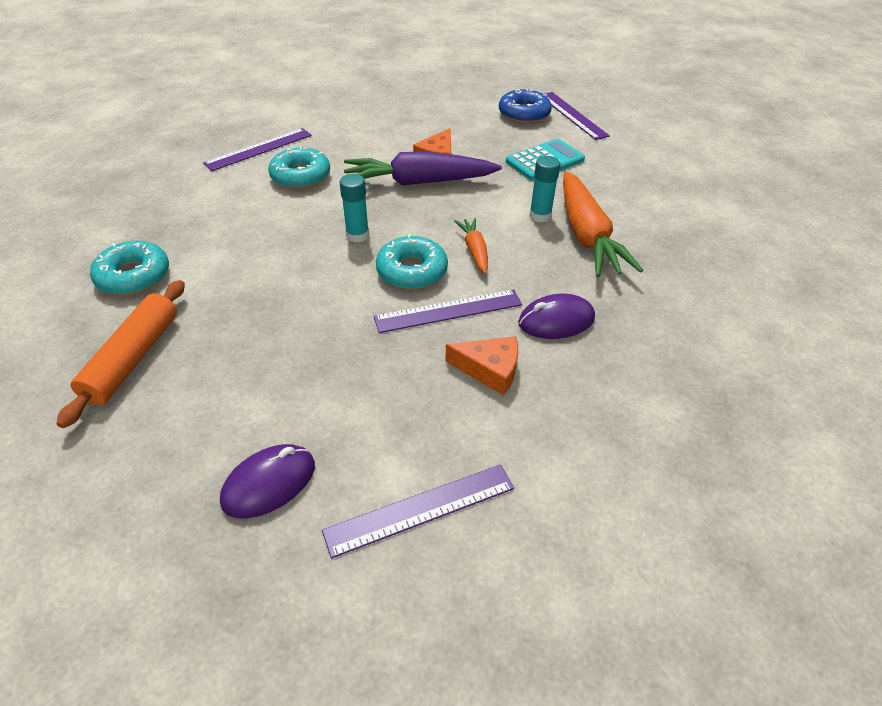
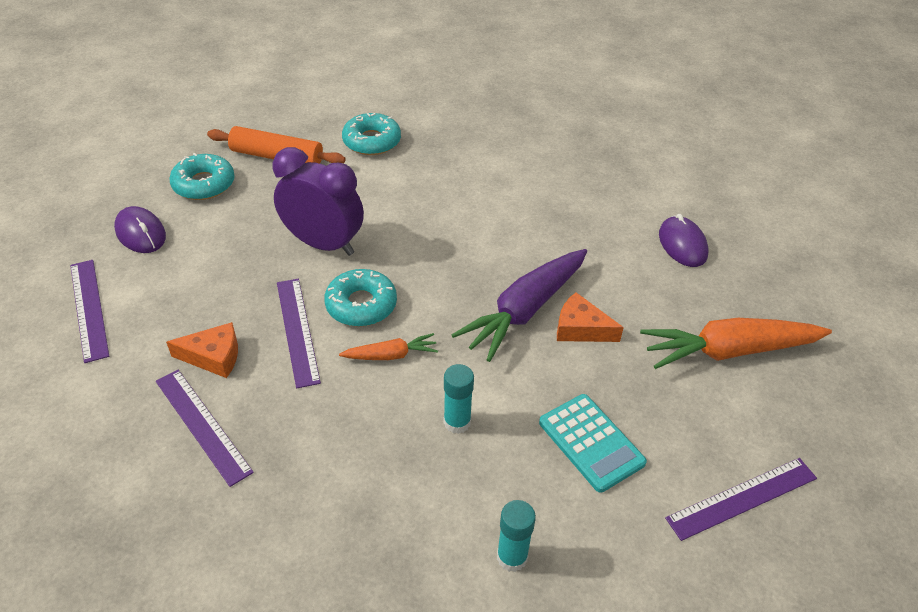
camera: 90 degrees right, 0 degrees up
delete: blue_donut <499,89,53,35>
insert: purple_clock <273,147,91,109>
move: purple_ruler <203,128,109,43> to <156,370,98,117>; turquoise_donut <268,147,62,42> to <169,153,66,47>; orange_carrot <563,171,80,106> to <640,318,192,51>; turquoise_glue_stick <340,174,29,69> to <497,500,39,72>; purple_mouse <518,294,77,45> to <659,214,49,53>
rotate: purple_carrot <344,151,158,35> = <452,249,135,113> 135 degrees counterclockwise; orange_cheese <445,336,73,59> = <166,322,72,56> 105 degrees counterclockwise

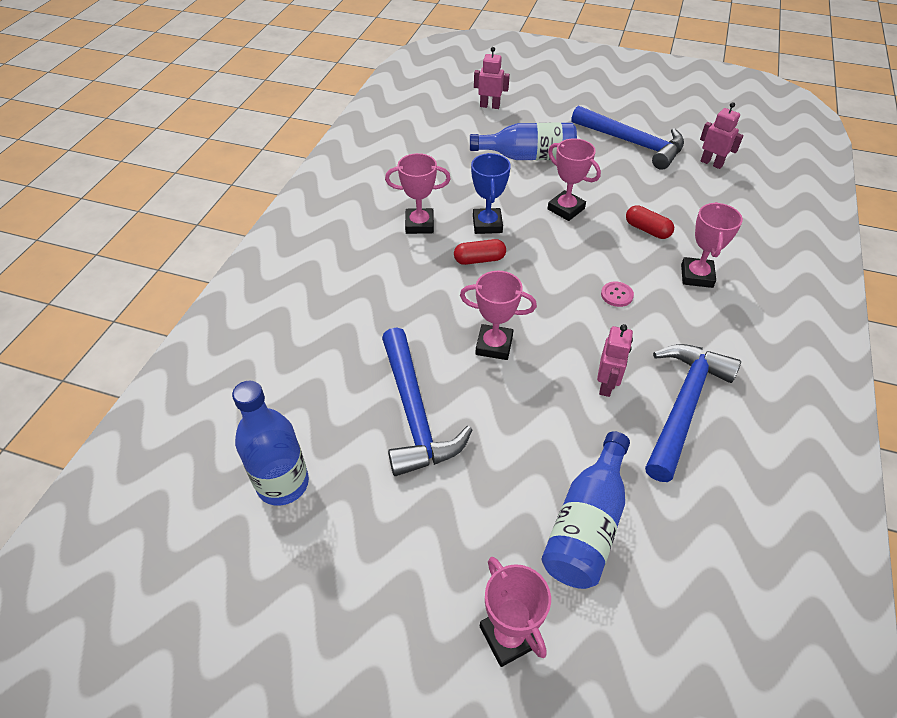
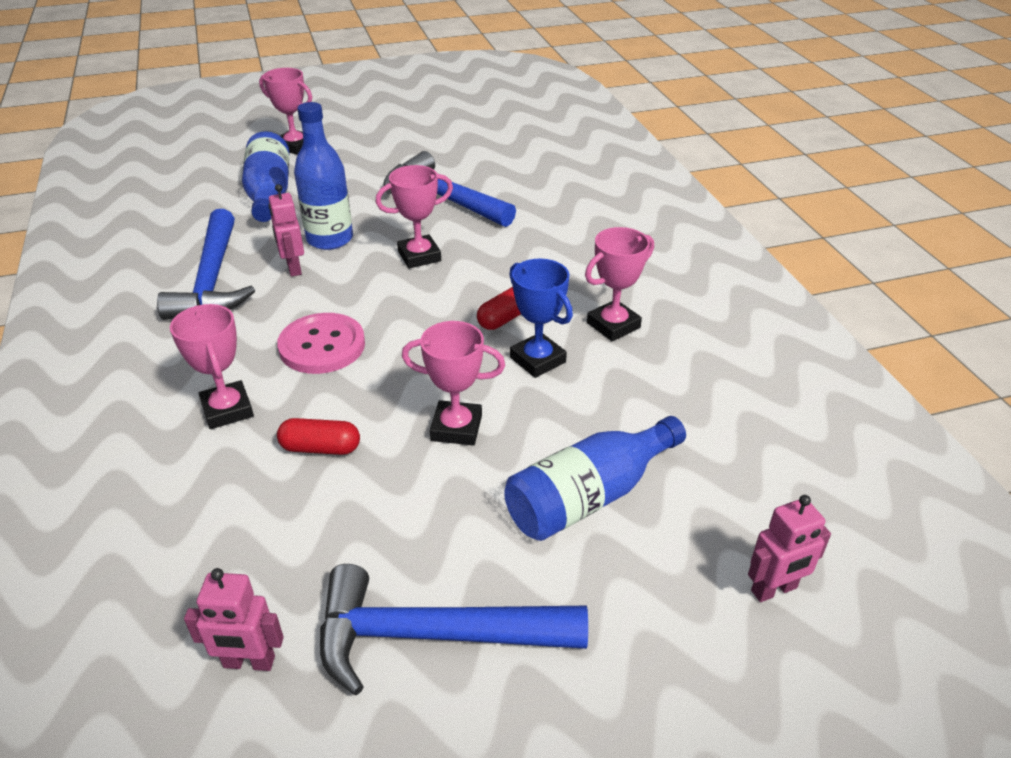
camera: 145 degrees right, 10 degrees down
move: blue_bottle <232,381,77,125> to <294,102,59,148>
resize: pink_button <601,281,33,26> = <277,313,88,61> x2.06

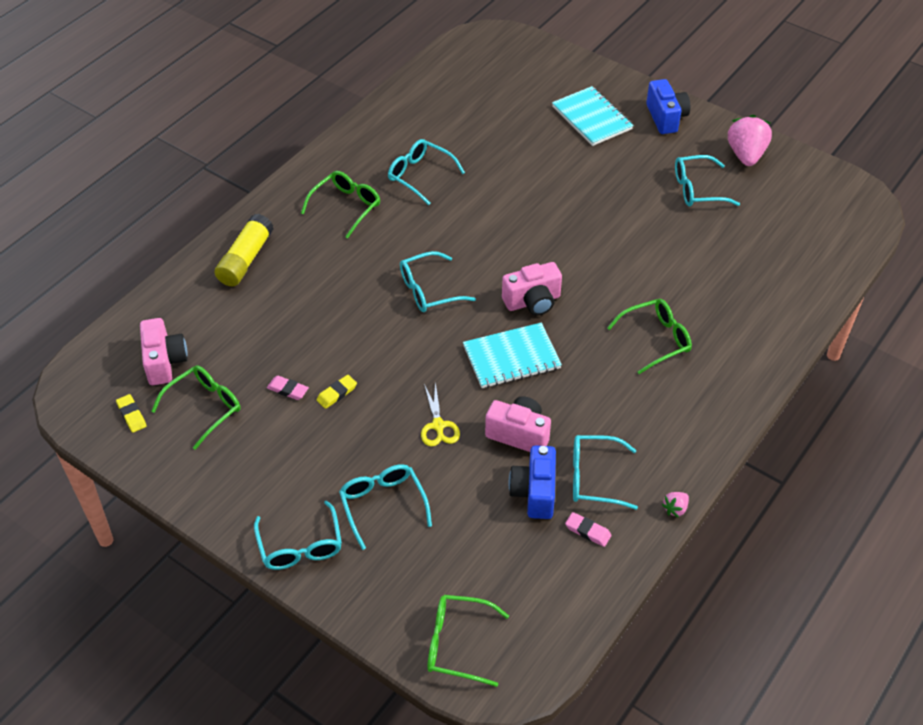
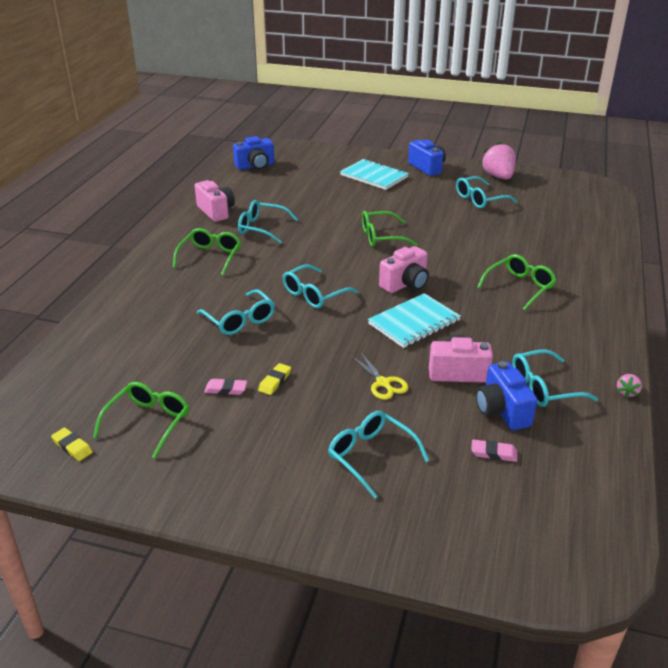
camera: 20 degrees left, 15 degrees down
delete: yellow_glue_stick <214,214,60,72>
insert: blue_camera <233,136,41,34>
move: pink_camera <140,318,48,67> to <195,180,40,42>; turquoise_glasses <254,501,88,69> to <197,289,78,46>; pink_eraser <565,512,47,35> to <471,439,46,23>; green_glasses <427,595,82,92> to <362,211,56,36>

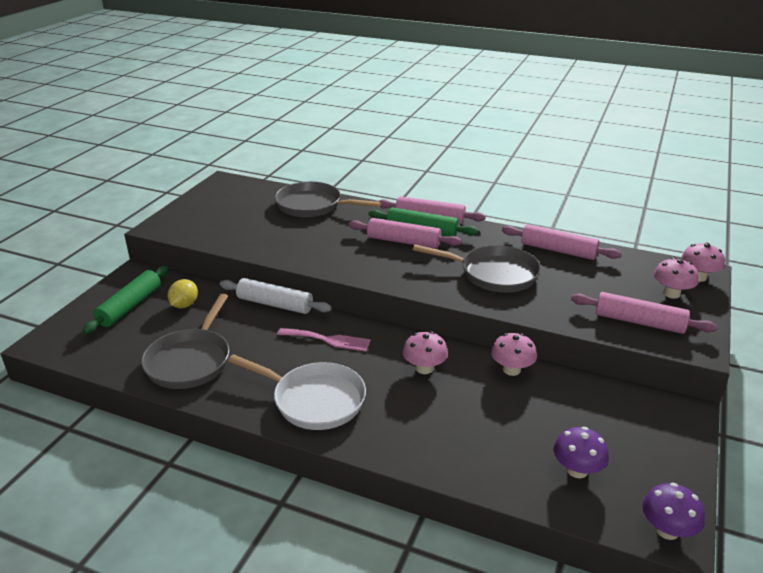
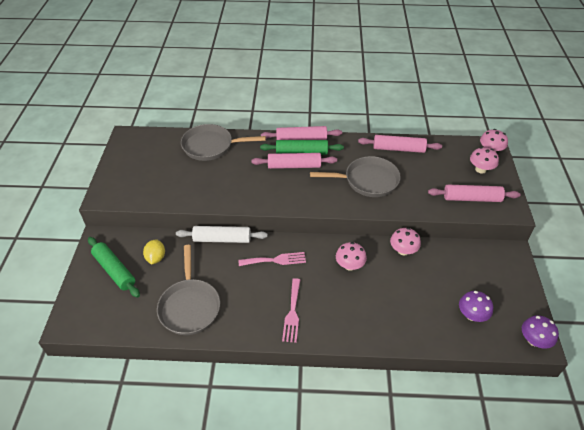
camera: 20 degrees left, 15 degrees up
replace: white_pan <228,354,138,76> to pink_fork <282,278,18,65>
rotate: green_rolling_pin <82,266,87,68> = <88,237,52,61> 45 degrees counterclockwise

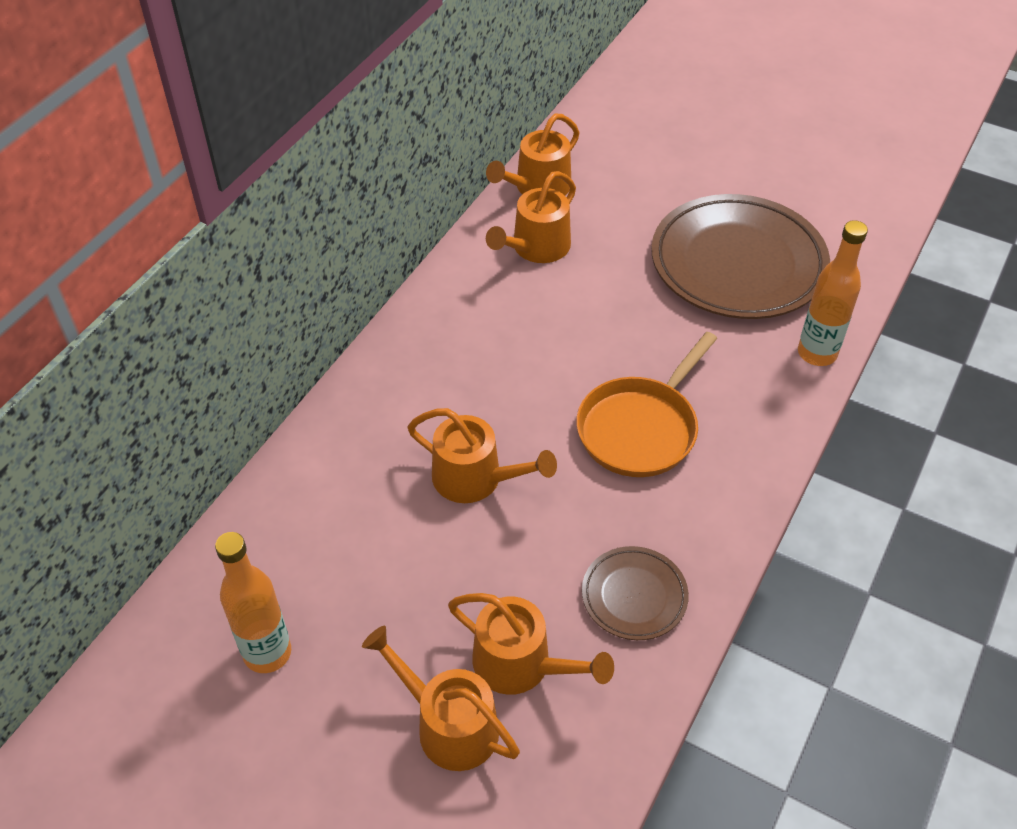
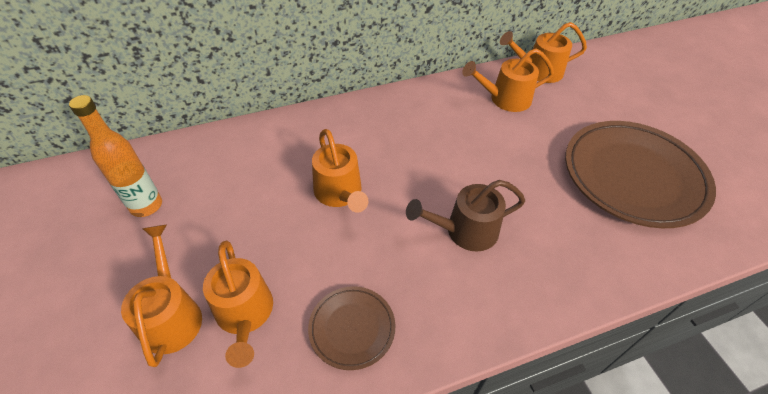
camera: 40 degrees right, 0 degrees up
delete: orange_bottle <798,220,70,146>
replace: orange_pan <576,332,141,145> to brown_watering_can <406,180,119,72>

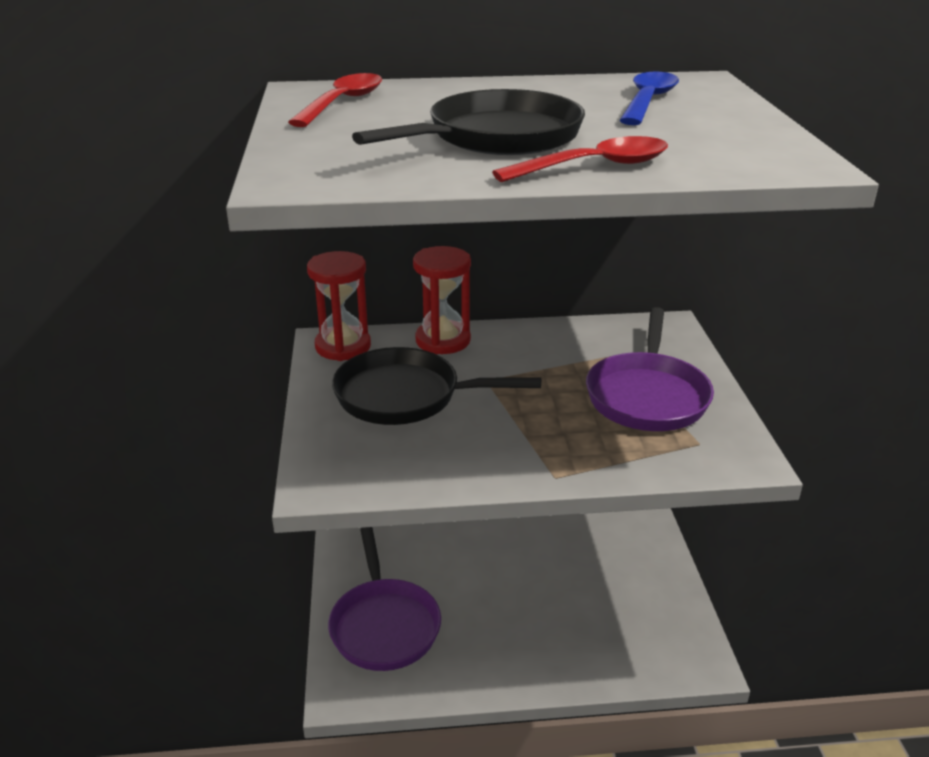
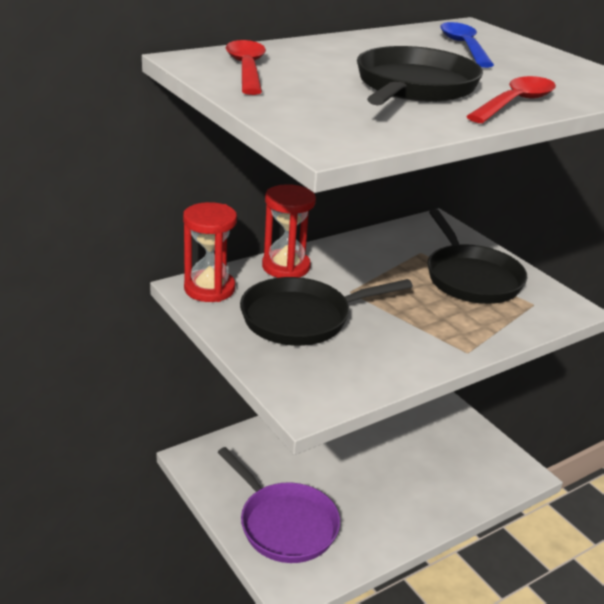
camera: 30 degrees left, 0 degrees up
recolor: purple_pan <586,307,128,124> to black_pan <427,209,100,95>

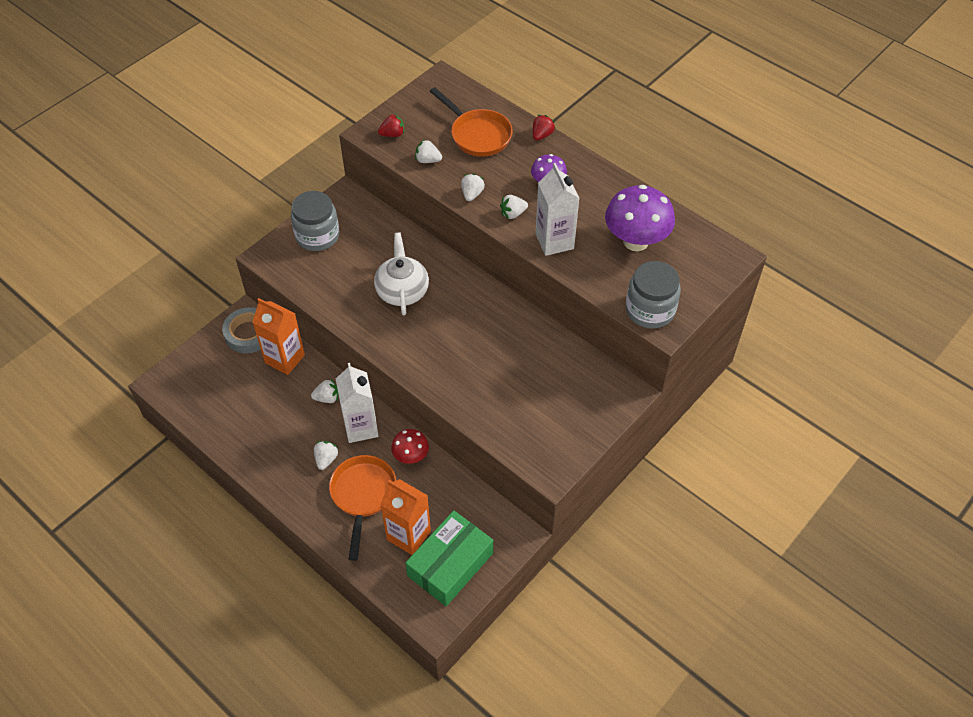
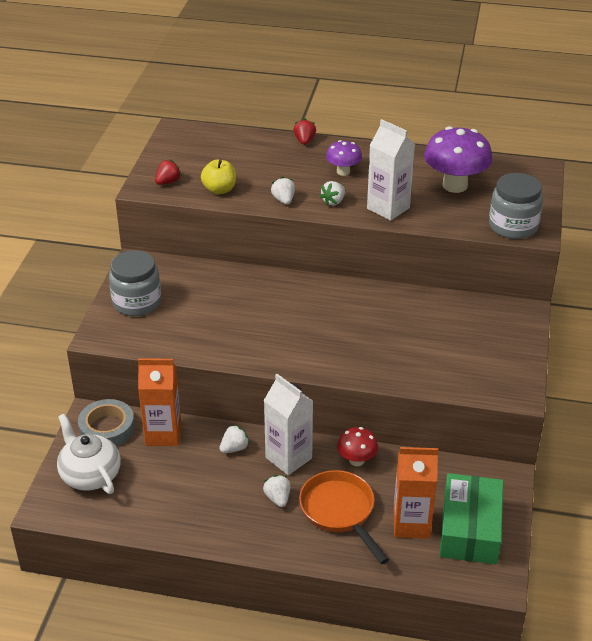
camera: 30 degrees left, 15 degrees down
delete: orange_pan <430,87,83,70>
move: white_teapot <374,233,55,82> to <57,414,64,80>
replace: white_strawberry <415,140,27,23> to yellow_apple <201,159,35,35>

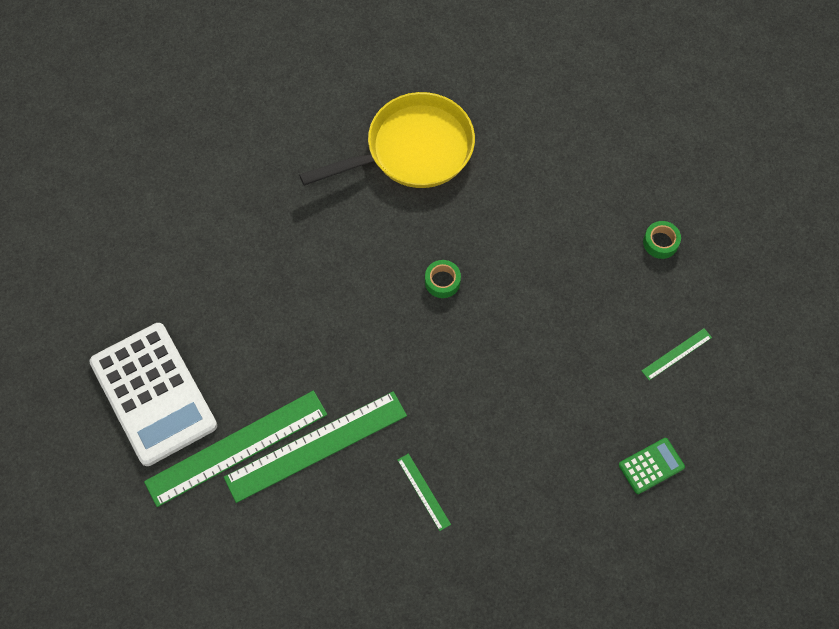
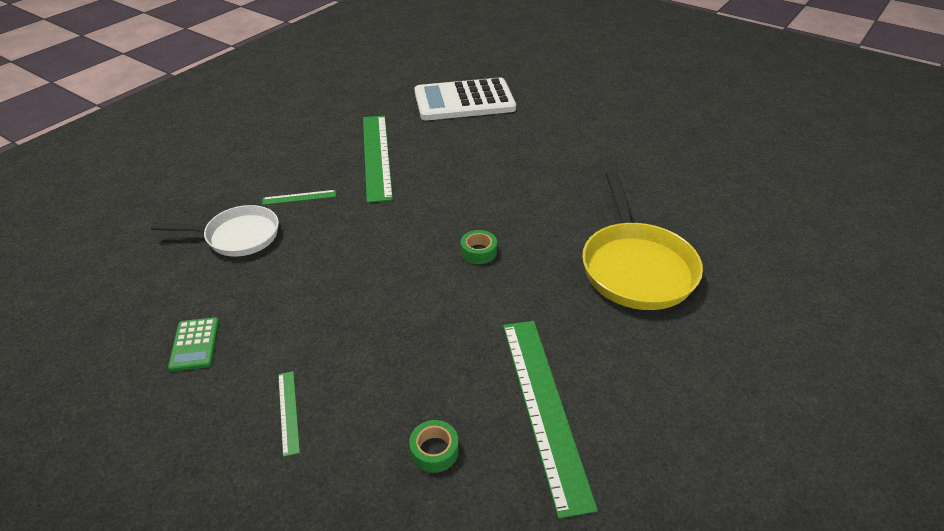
camera: 110 degrees right, 25 degrees down
insert: white_pan <151,205,128,52>
move: green_ruler <144,391,183,116> to <503,321,95,198>

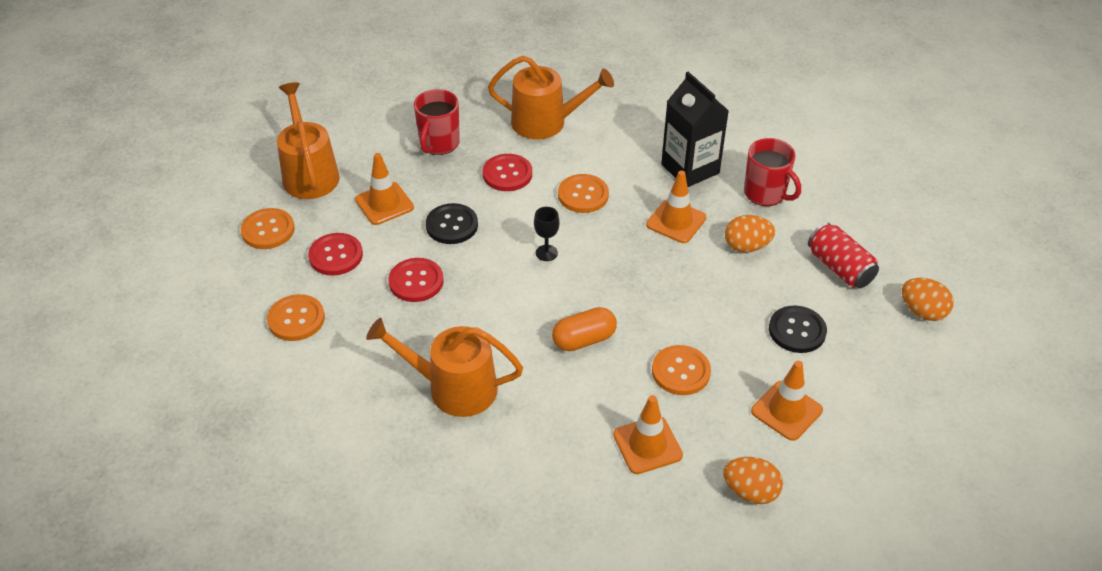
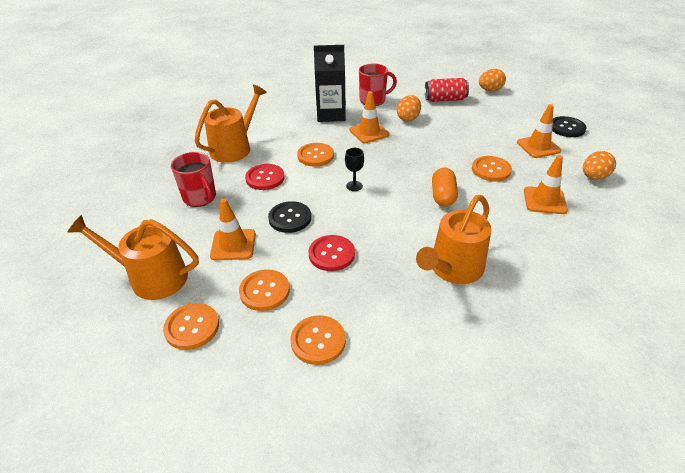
camera: 60 degrees left, 5 degrees down
move: black_button <769,305,58,48> to <552,116,35,21>
recolor: red_button <308,233,55,43> to orange_button <239,269,51,42>

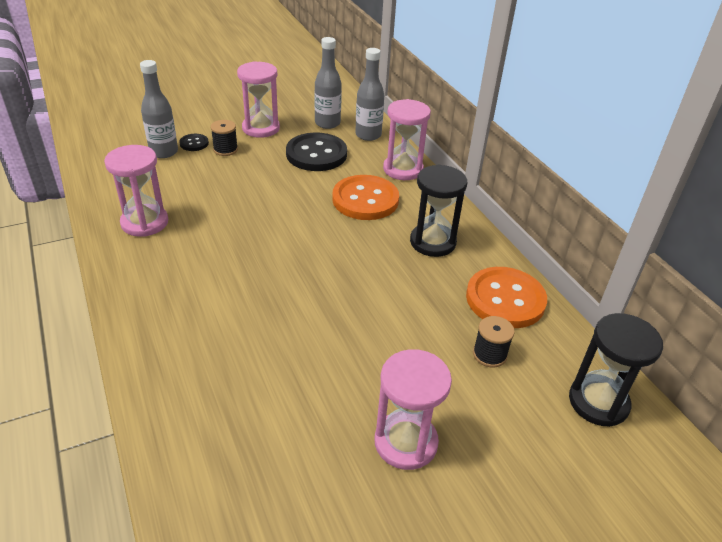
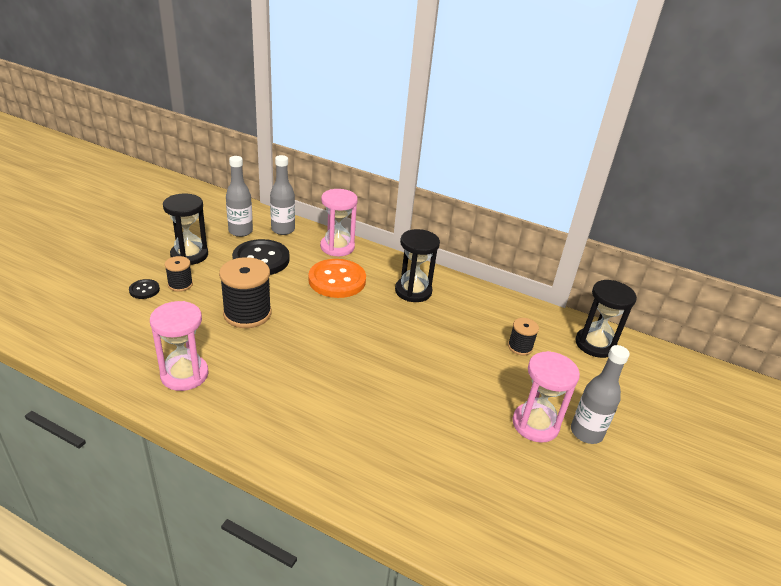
camera: 40 degrees left, 5 degrees down
delete: orange_button <466,267,81,61>
insert: black_spool <219,257,53,71>
move: grey_bottle <140,60,38,98> to <571,345,59,99>
recolor: pink_hourglass <237,61,43,77> to black_hourglass <163,193,45,72>

